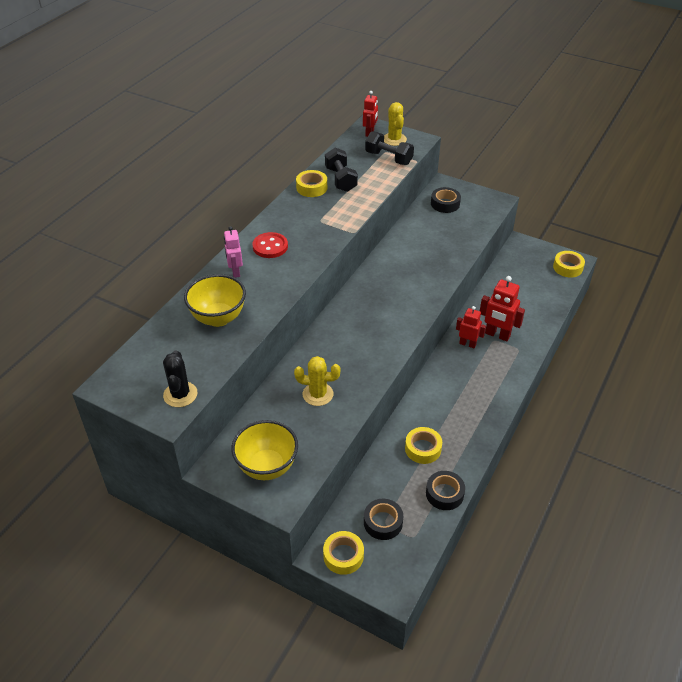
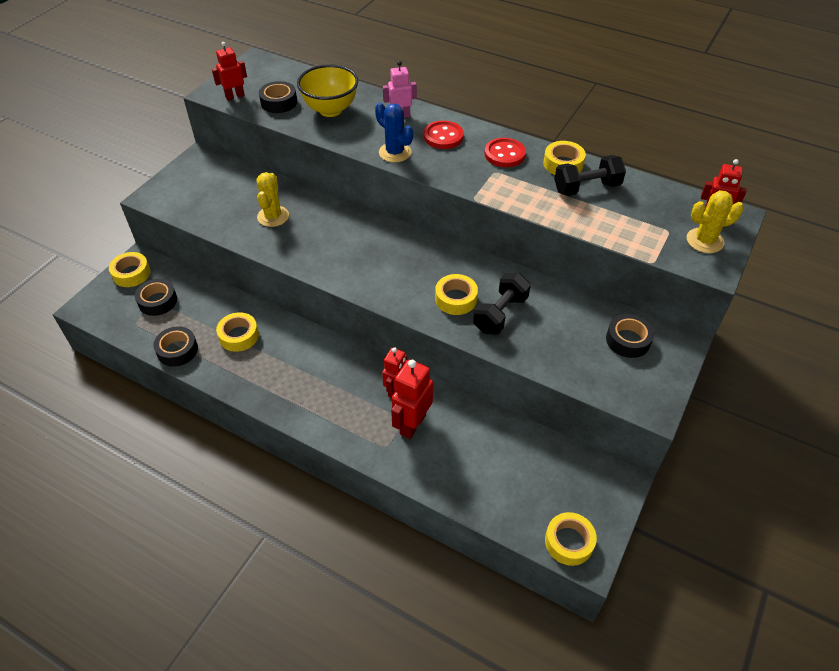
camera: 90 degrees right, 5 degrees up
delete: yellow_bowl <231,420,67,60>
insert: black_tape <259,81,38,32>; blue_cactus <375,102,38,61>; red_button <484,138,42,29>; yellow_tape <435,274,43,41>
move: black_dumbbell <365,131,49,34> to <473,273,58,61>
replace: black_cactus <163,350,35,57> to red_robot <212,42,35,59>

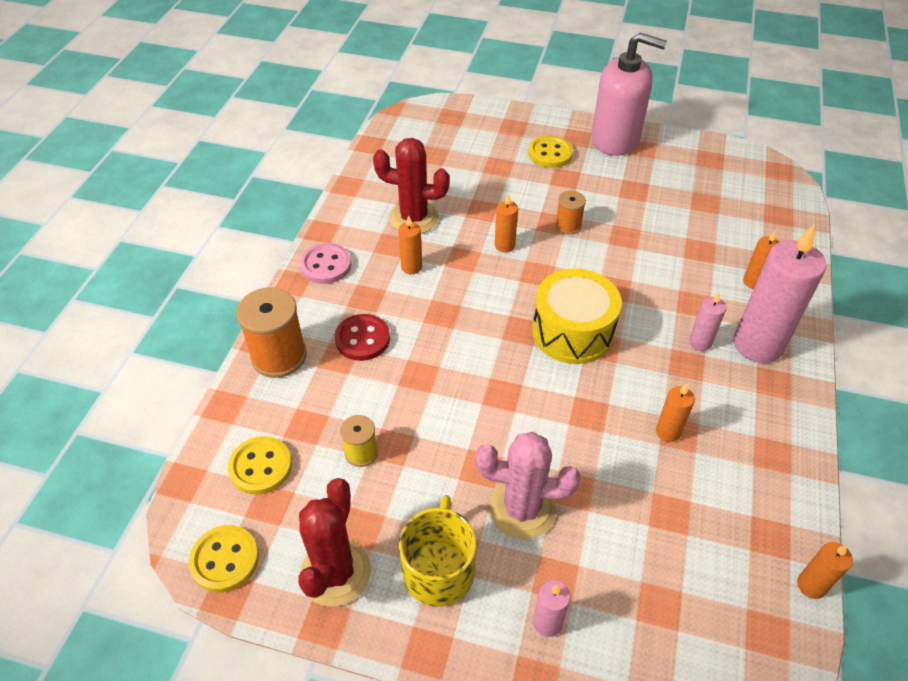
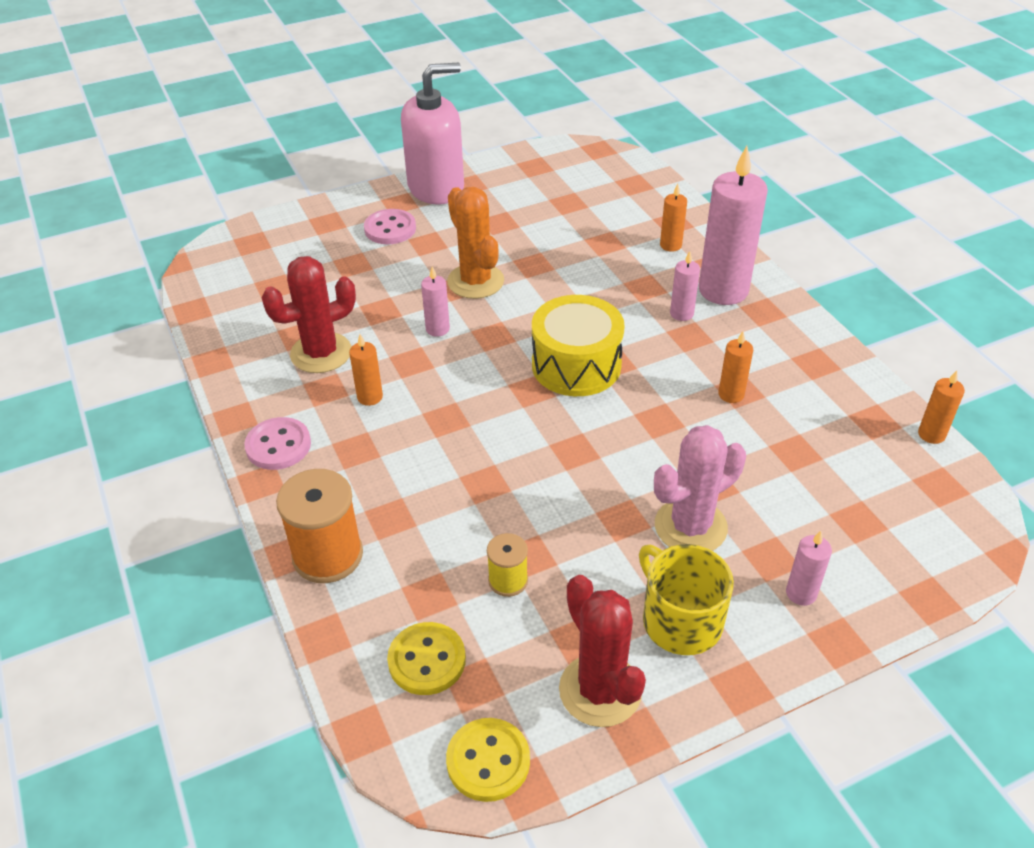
camera: 40 degrees left, 5 degrees down
delete: red_button <335,314,55,47>
replace: orange_spool <555,191,31,43> to orange_cactus <447,187,57,112>
recolor: yellow_button <528,136,45,32> to pink_button <364,209,52,35>; orange_candle <495,194,23,59> to pink_candle <421,266,29,71>

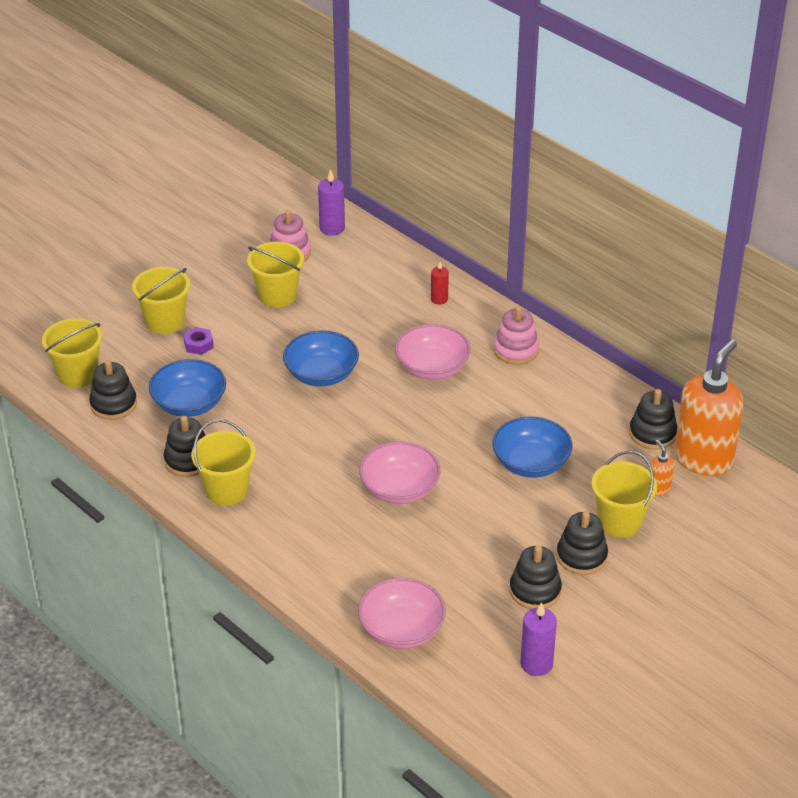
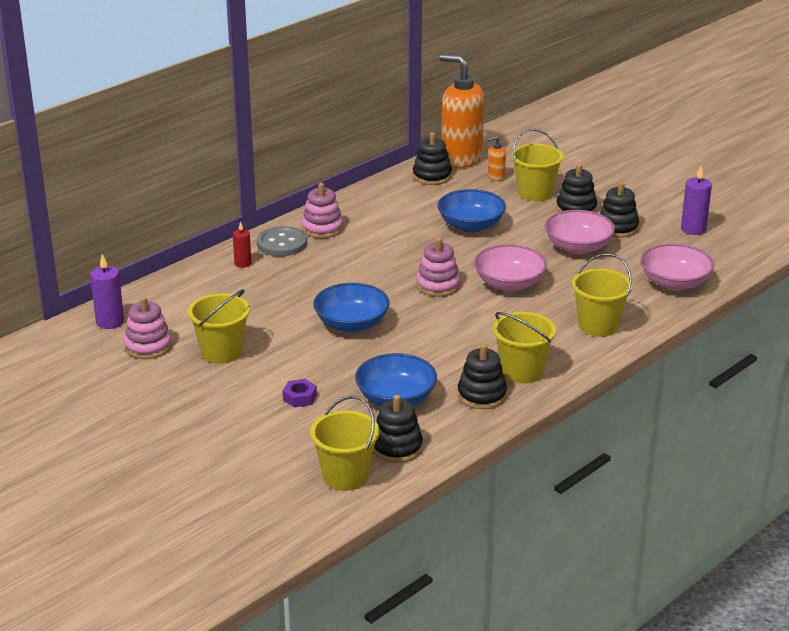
camera: 90 degrees left, 10 degrees down
insert: grey_button <257,226,50,30>; pink_stacking_toy <416,238,44,59>
move: yellow_bucket <132,267,58,67> to <572,253,60,84>; pink_bowl <395,324,75,56> to <544,210,71,44>

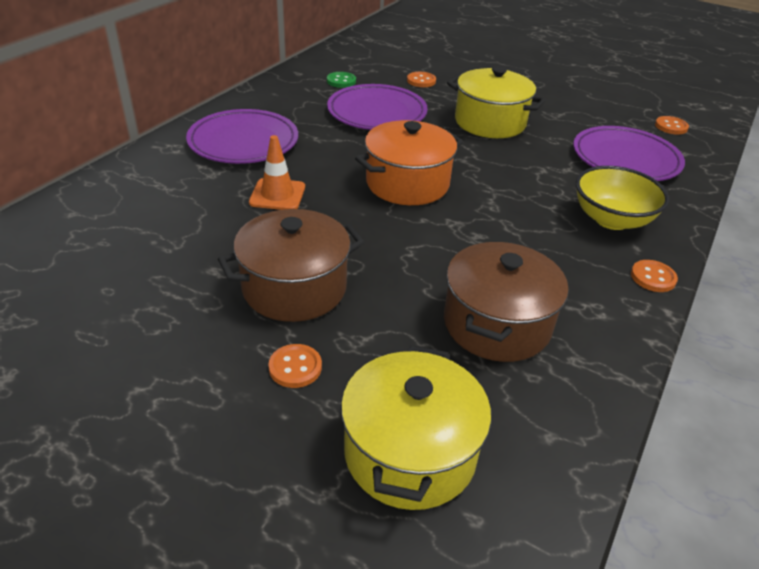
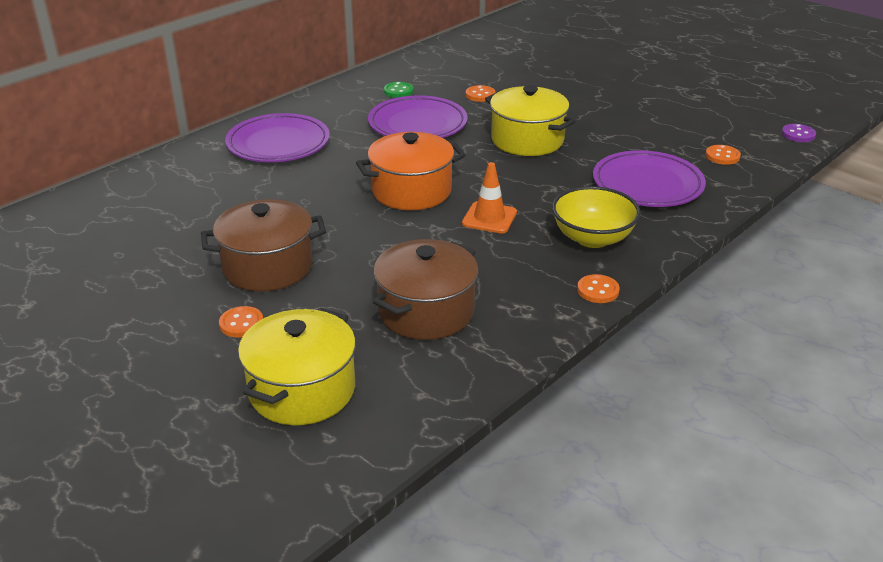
camera: 15 degrees right, 5 degrees down
insert: purple_button <782,124,34,18>
move: orange_traffic_cone <249,135,56,75> to <462,162,55,71>

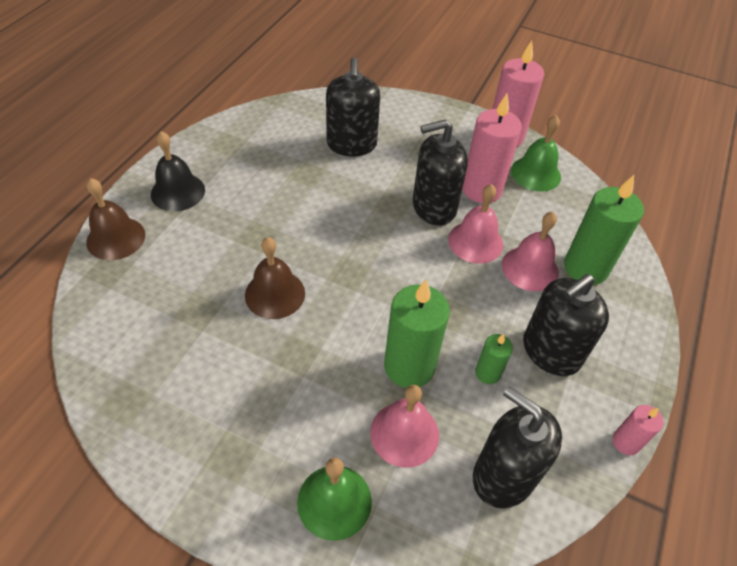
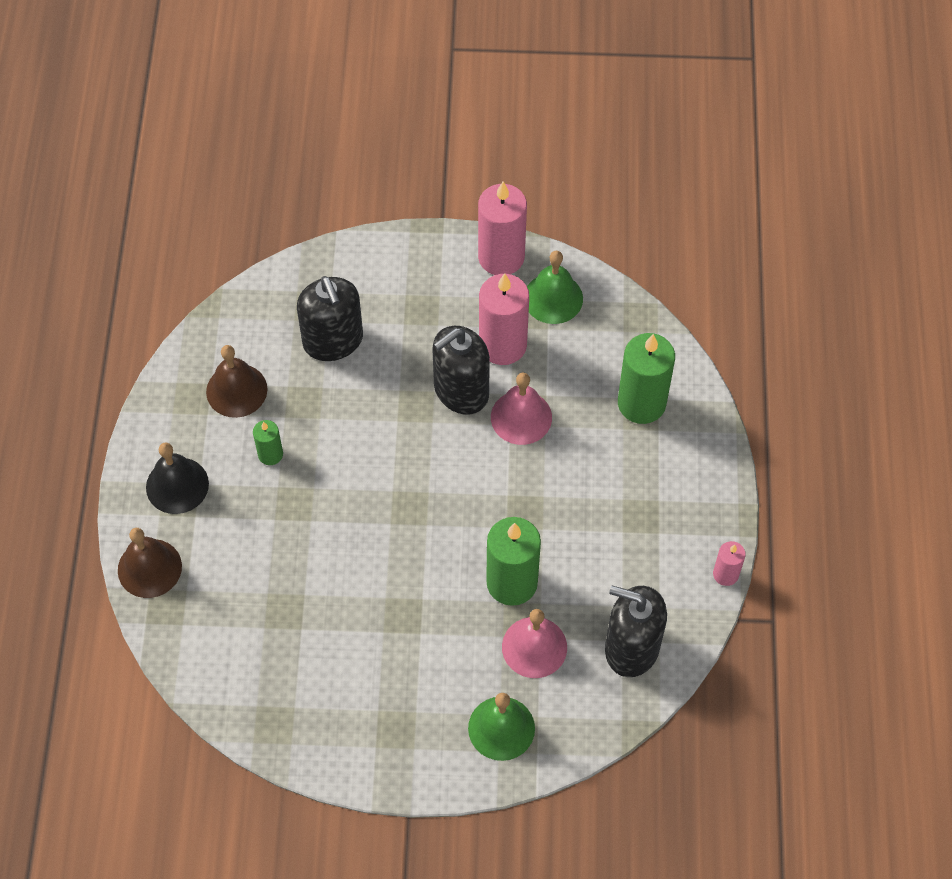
camera: 20 degrees left, 10 degrees up
delete: pink_bell <502,212,57,79>; black_soap_dispenser <523,274,86,102>
move: brown_bell <245,237,60,82> to <206,345,62,73>; green_candle <475,334,38,50> to <253,420,30,45>

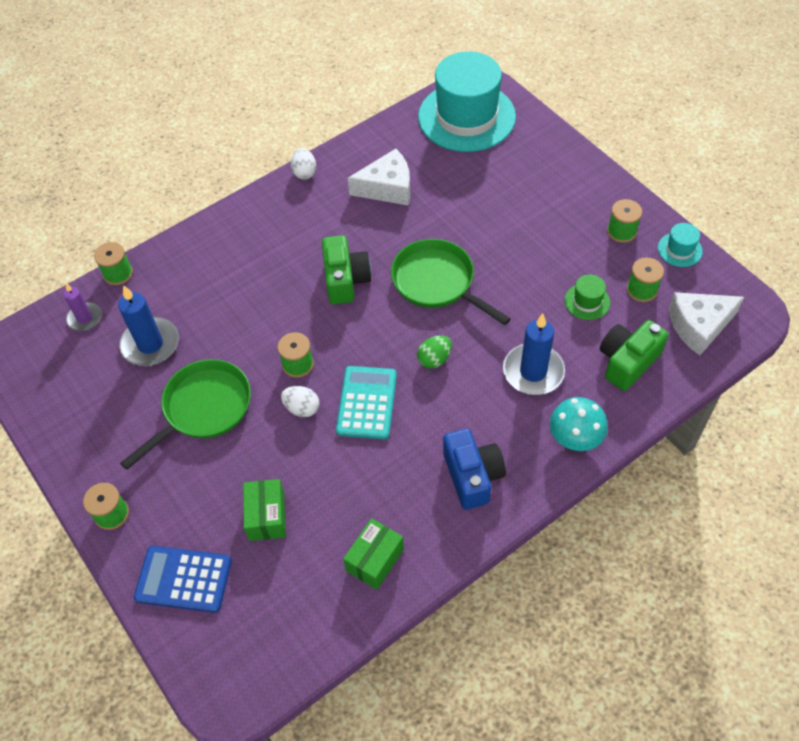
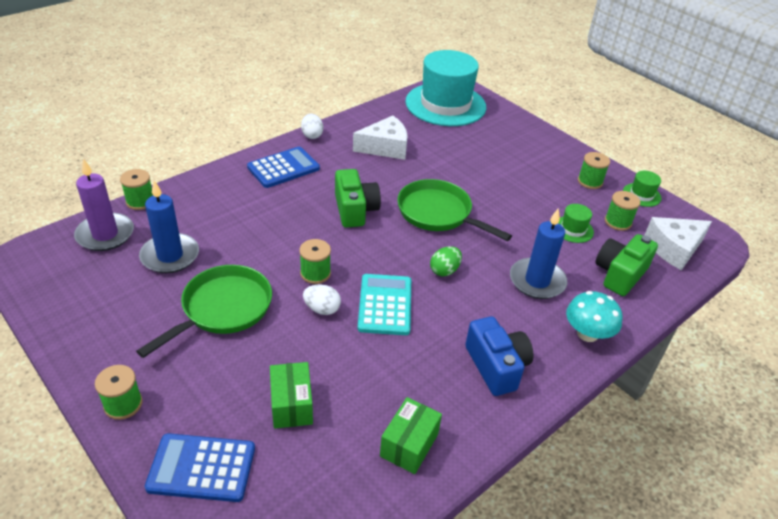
camera: 10 degrees left, 15 degrees down
insert: blue_calculator <247,147,73,41>
recolor: turquoise_hat <658,223,45,44> to green_hat <623,171,38,36>
resize: purple_candle <63,283,39,48> = <74,159,60,92> x1.63

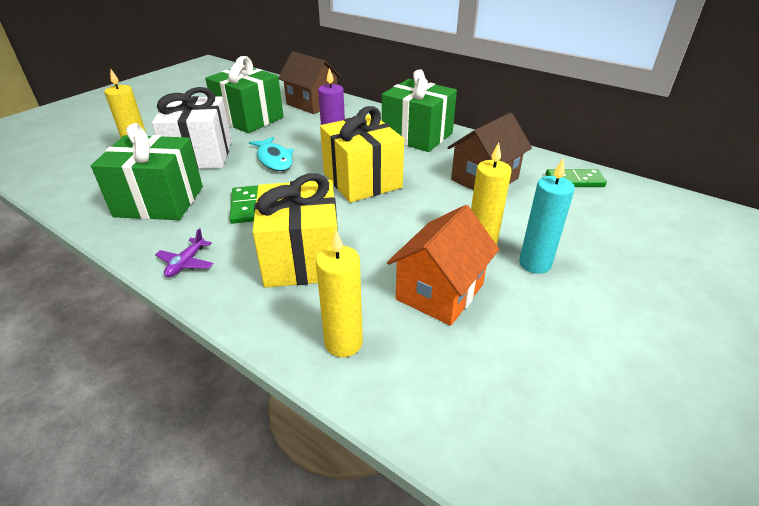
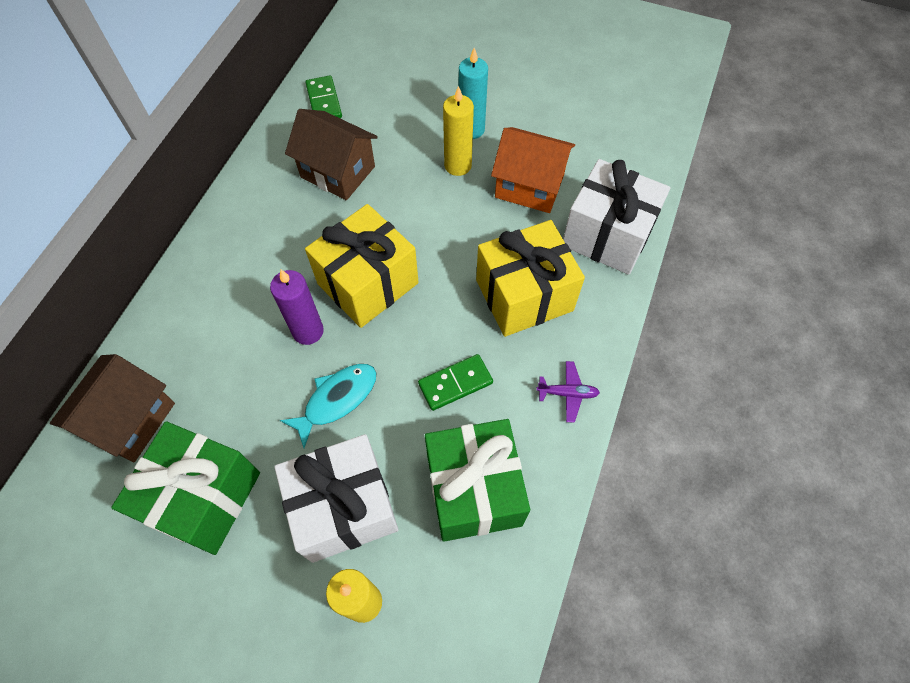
camera: 105 degrees left, 25 degrees up
delete: green_gift <382,69,75,83>
replace: yellow_candle <316,230,47,127> to white_gift <563,159,108,116>

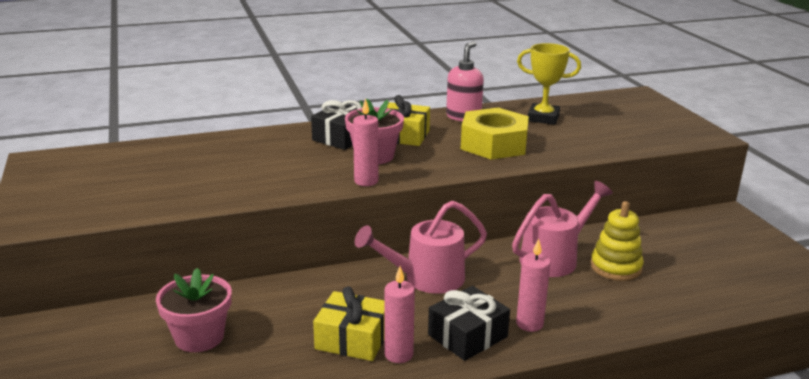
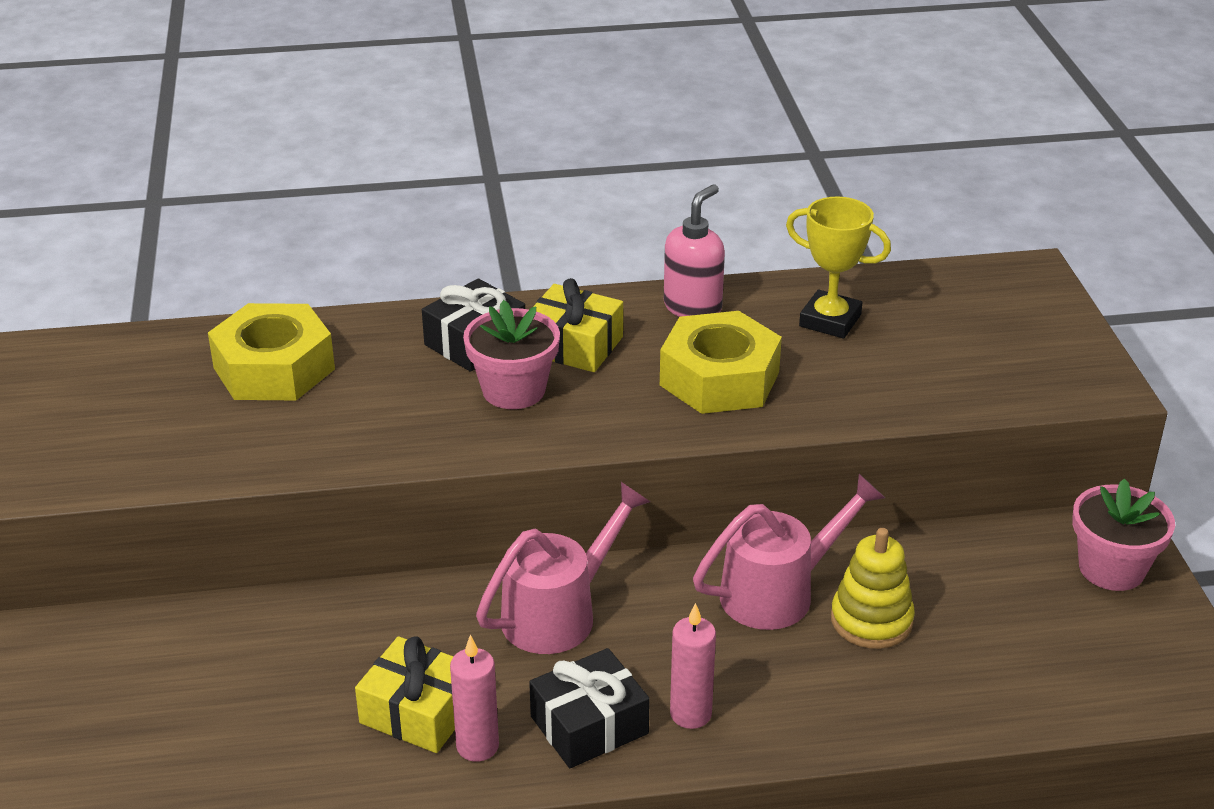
camera: 10 degrees right, 10 degrees up
delete: pink_candle <353,98,25,88>
insert: yellow_nut <208,303,127,97>
move: pink_flower_pot <156,268,76,84> to <1072,479,103,112>
rotate: pink_watering_can <355,201,132,93> = <476,482,174,172> 150 degrees clockwise

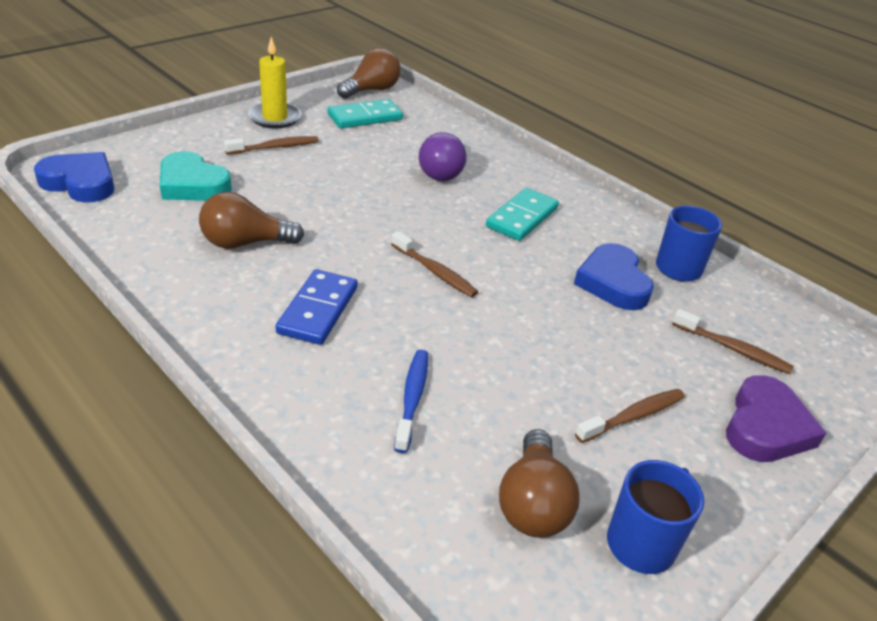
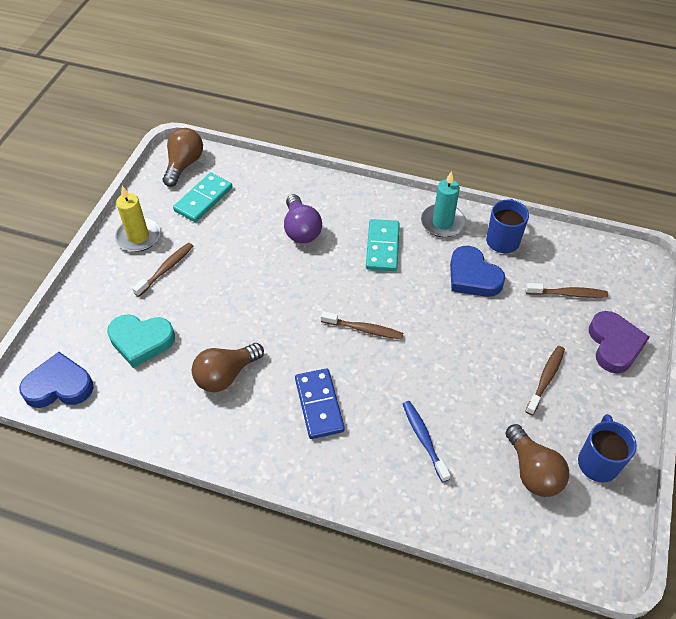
camera: 25 degrees left, 15 degrees up
insert: turquoise_candle <421,171,45,66>

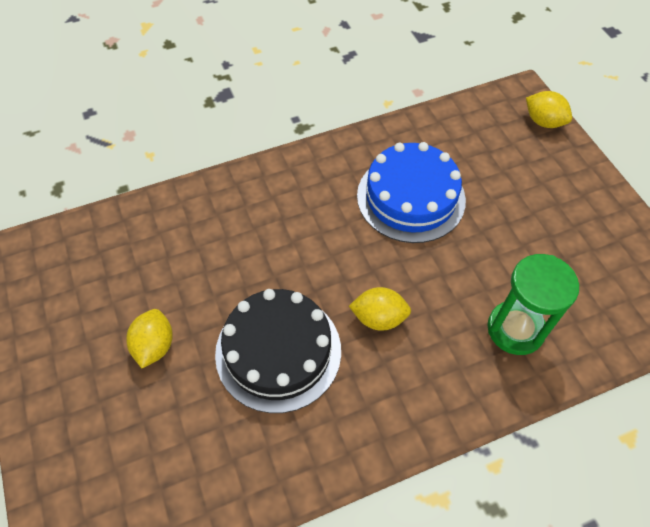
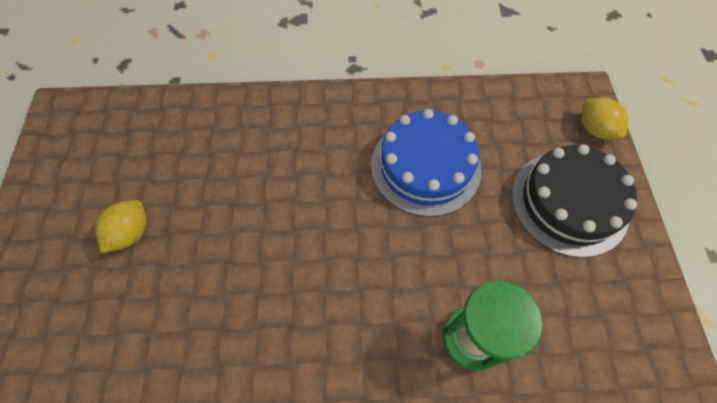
camera: 20 degrees right, 5 degrees up
delete: yellow_lemon <349,287,62,44>
move: black_cake <215,289,126,124> to <512,144,125,114>

